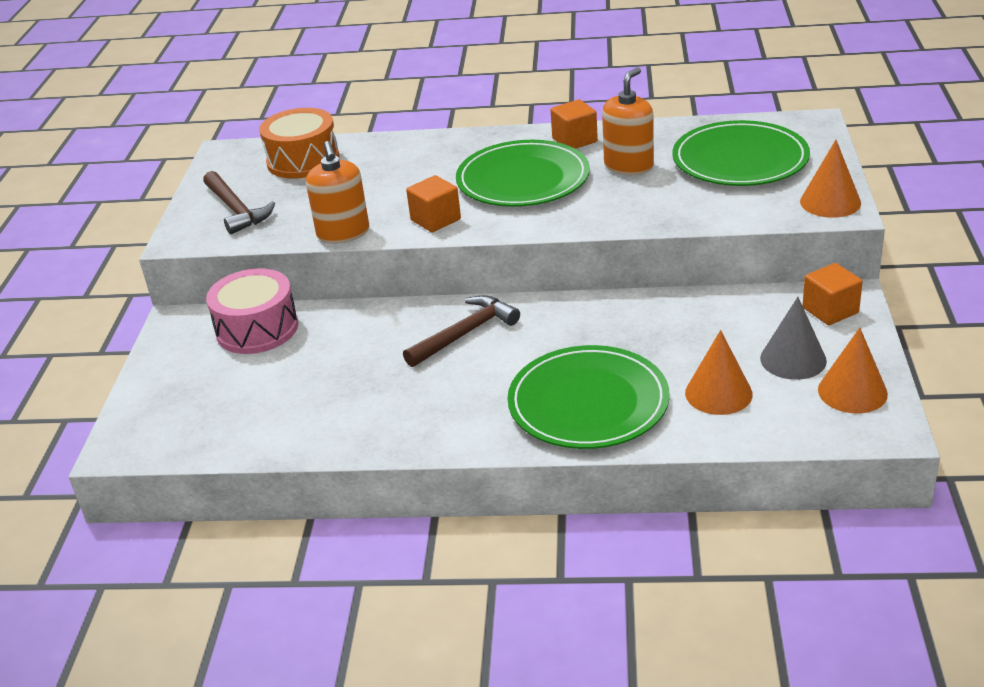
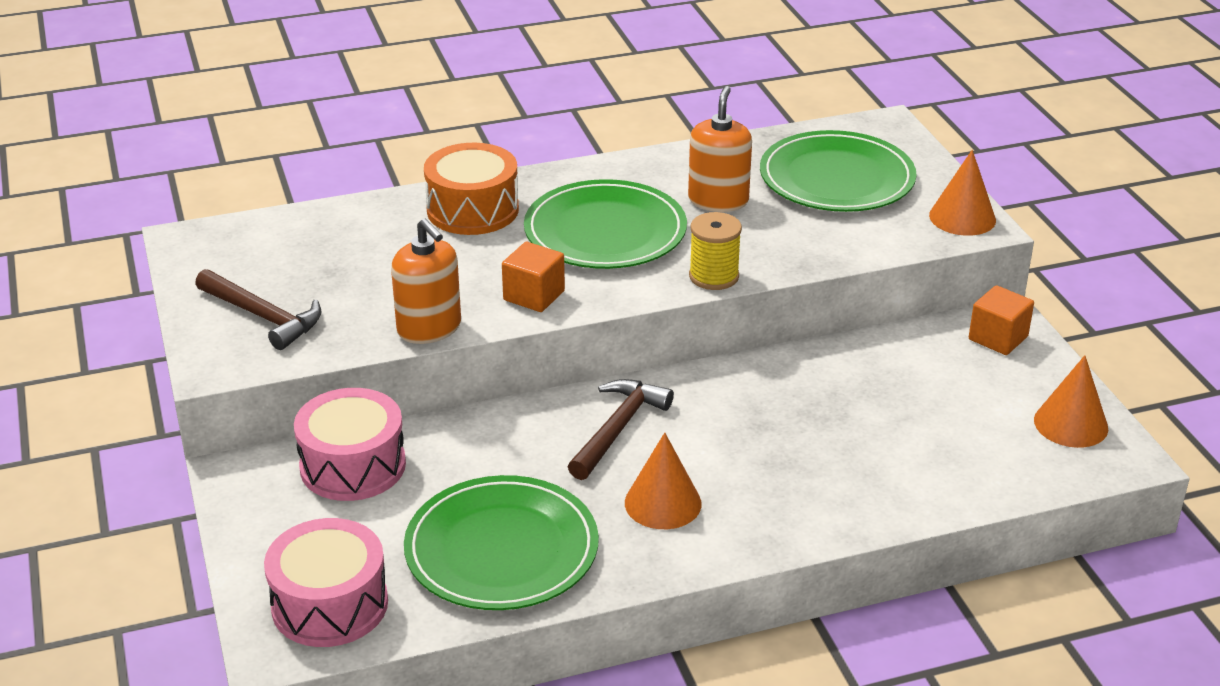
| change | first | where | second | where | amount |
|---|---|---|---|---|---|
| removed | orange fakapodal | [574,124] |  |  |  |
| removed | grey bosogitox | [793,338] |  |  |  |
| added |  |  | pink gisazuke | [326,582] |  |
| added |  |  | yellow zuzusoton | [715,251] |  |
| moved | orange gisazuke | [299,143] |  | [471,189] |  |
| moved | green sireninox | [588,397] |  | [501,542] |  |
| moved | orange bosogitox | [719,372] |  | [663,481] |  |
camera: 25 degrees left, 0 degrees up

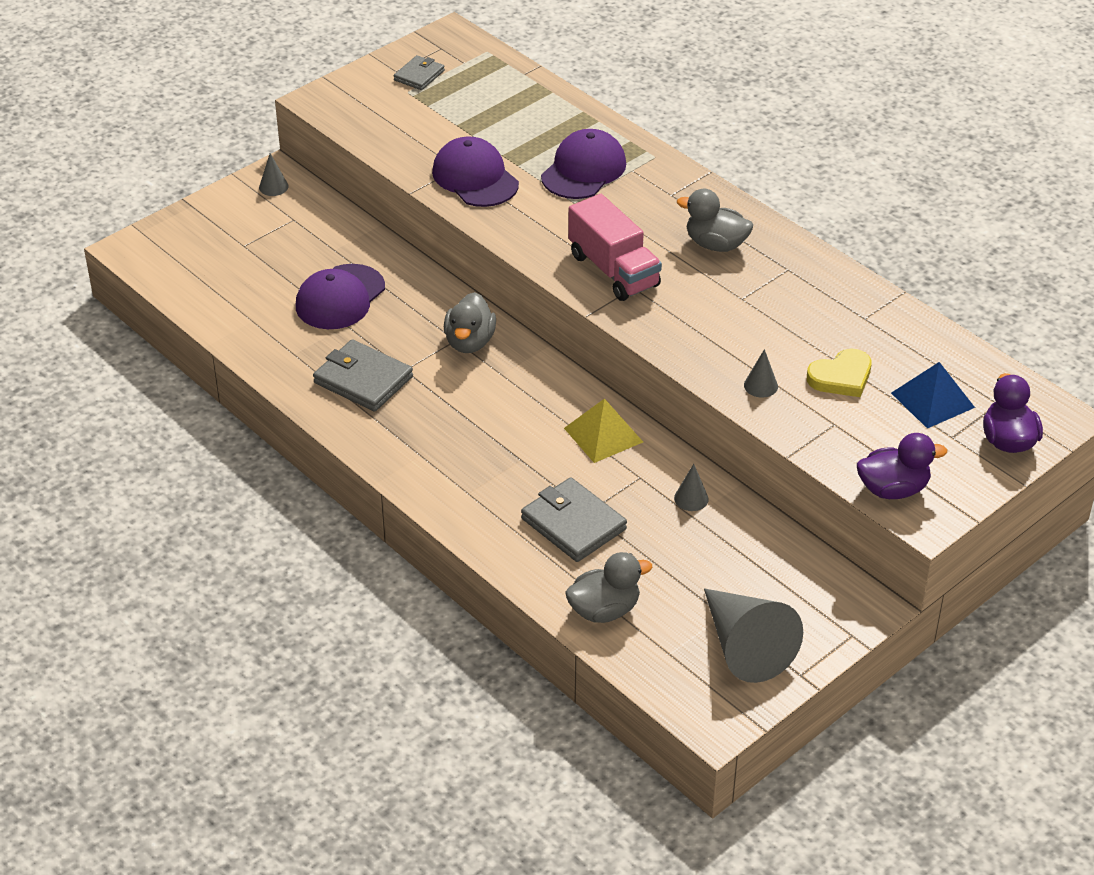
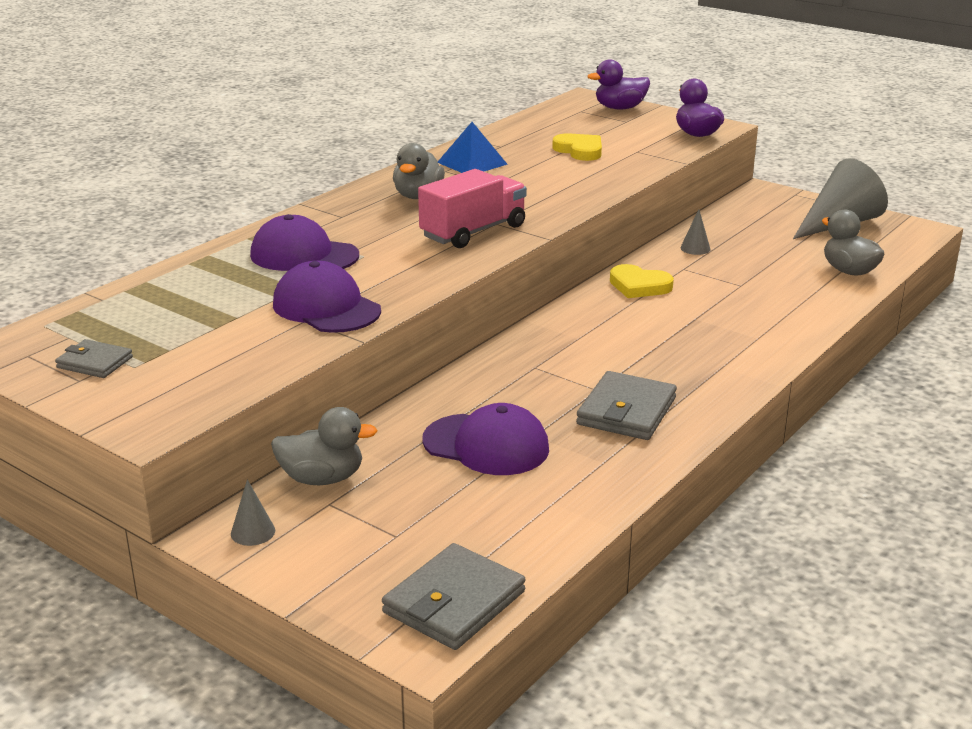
| change | first | where | second | where | amount |
|---|---|---|---|---|---|
| removed | grey bosogitox | [761,373] |  |  |  |
| moved | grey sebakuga | [470,322] |  | [324,446] |  |
| moved | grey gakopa | [574,519] |  | [454,596] |  |
| moved | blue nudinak | [933,395] |  | [473,147] |  |
| replaced | yellow nudinak | [603,430] | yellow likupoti | [642,281] |  |
| turned | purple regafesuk | [475,171] |  | [327,297] | 90 degrees clockwise |
camera: 100 degrees left, 15 degrees down

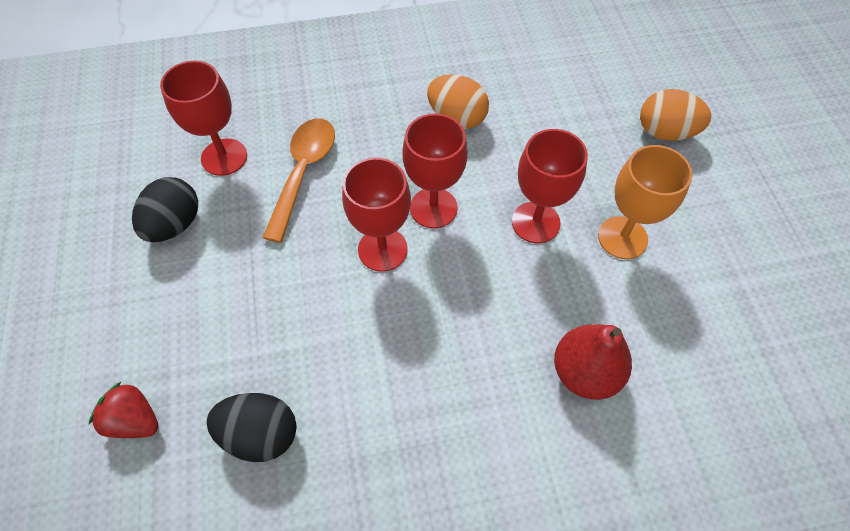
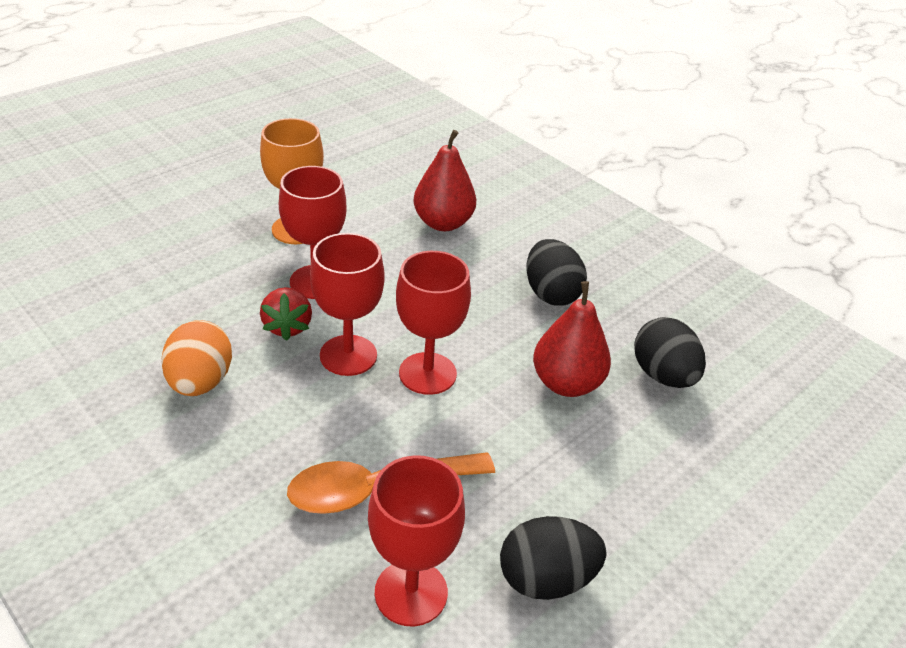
| change | first | where | second | where | amount |
|---|---|---|---|---|---|
| removed | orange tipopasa | [676,115] |  |  |  |
| added |  |  | black tipopasa | [557,272] |  |
| added |  |  | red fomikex | [572,339] |  |
| moved | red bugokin | [123,410] |  | [286,314] |  |
camera: 125 degrees left, 20 degrees down

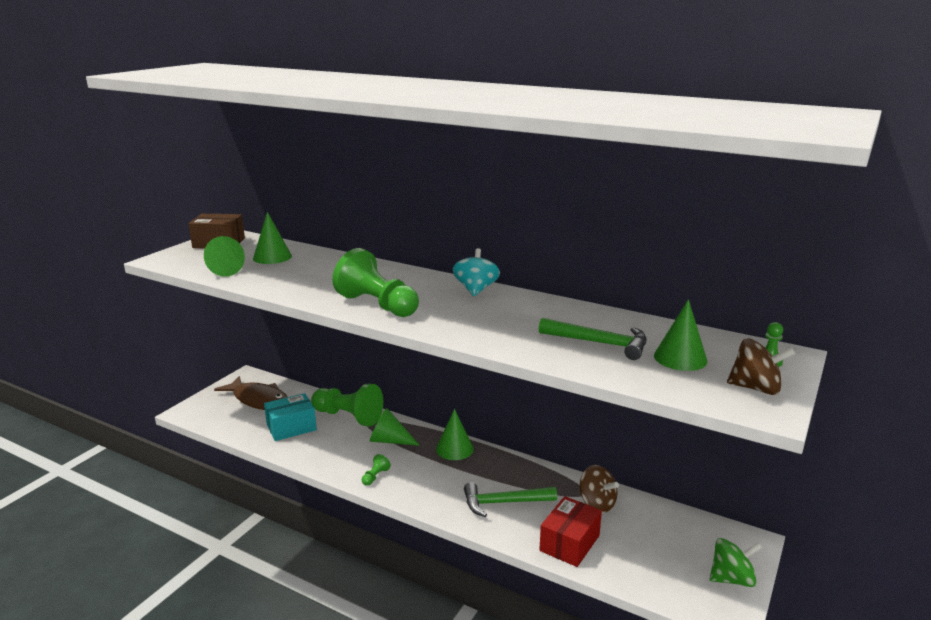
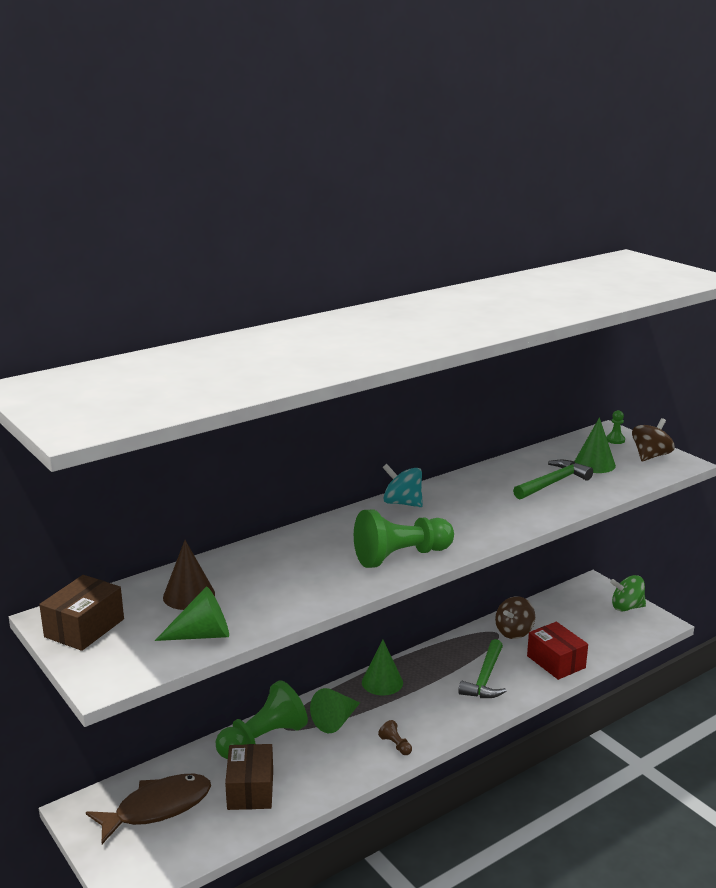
| change | first | where | second | where | amount |
|---|---|---|---|---|---|
| recoloured | green bosogitox | [272,238] | brown bosogitox | [189,575] |  |
| recoloured | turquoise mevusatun | [290,417] | brown mevusatun | [249,777] |  |
| recoloured | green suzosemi | [376,470] | brown suzosemi | [395,737] |  |
| turned | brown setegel | [599,489] |  | [515,617] | 150 degrees clockwise |
| turned | green setegel | [736,562] |  | [628,593] | 105 degrees counterclockwise |
camera: 65 degrees left, 0 degrees up

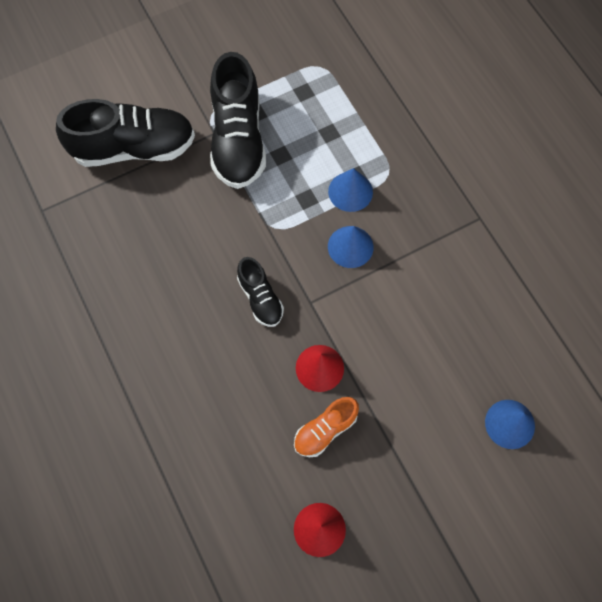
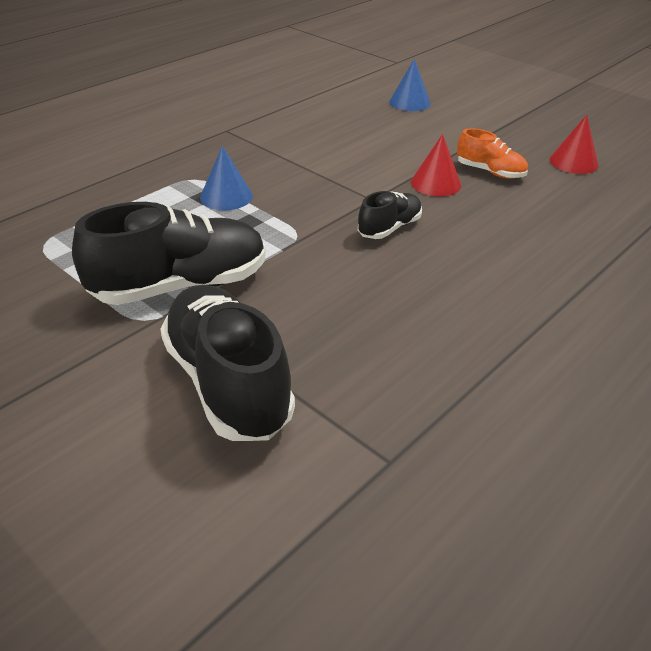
| change | first | where | second | where | amount |
|---|---|---|---|---|---|
| removed | blue bosogitox | [350,247] |  |  |  |
camera: 110 degrees left, 30 degrees down

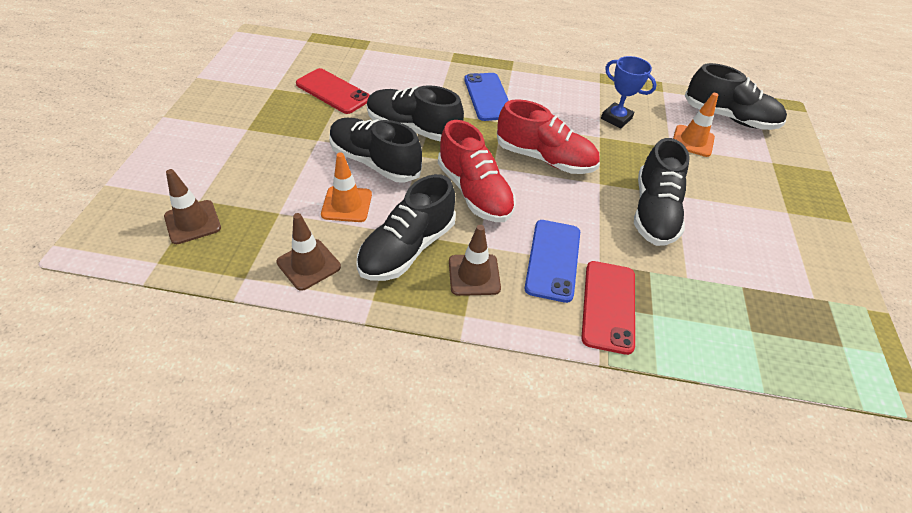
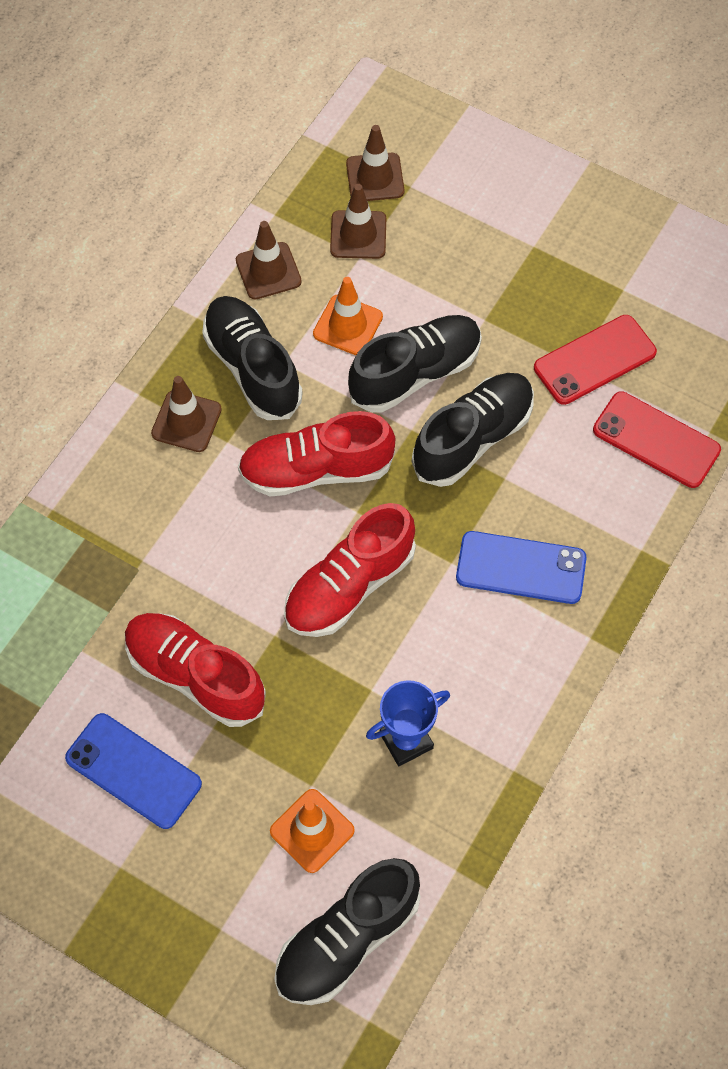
| change | first | where | second | where | amount |
|---|---|---|---|---|---|
| added |  |  | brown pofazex | [358,221] |  |
| moved | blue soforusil | [552,261] |  | [133,771] |  |
| moved | red soforusil | [608,308] |  | [657,440] |  |
| recoloured | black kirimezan | [662,192] | red kirimezan | [195,670] |  |
camera: 115 degrees right, 15 degrees up

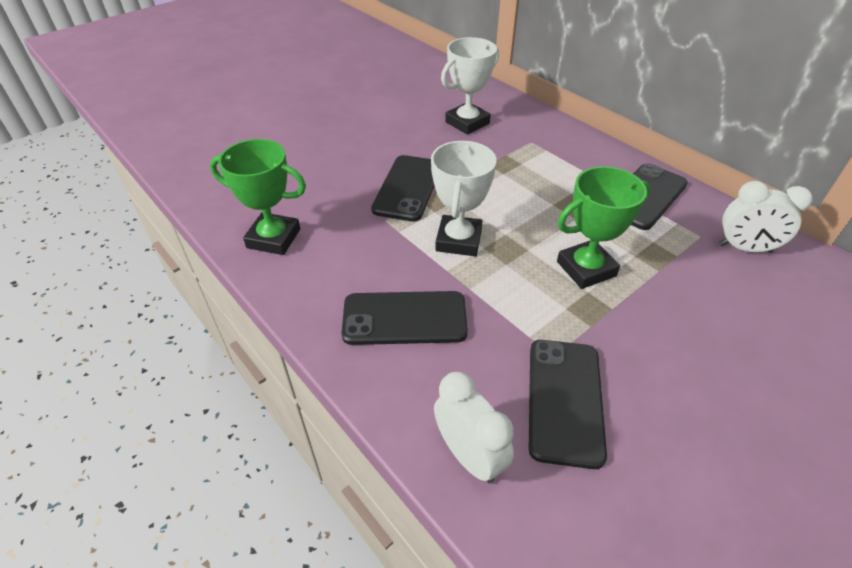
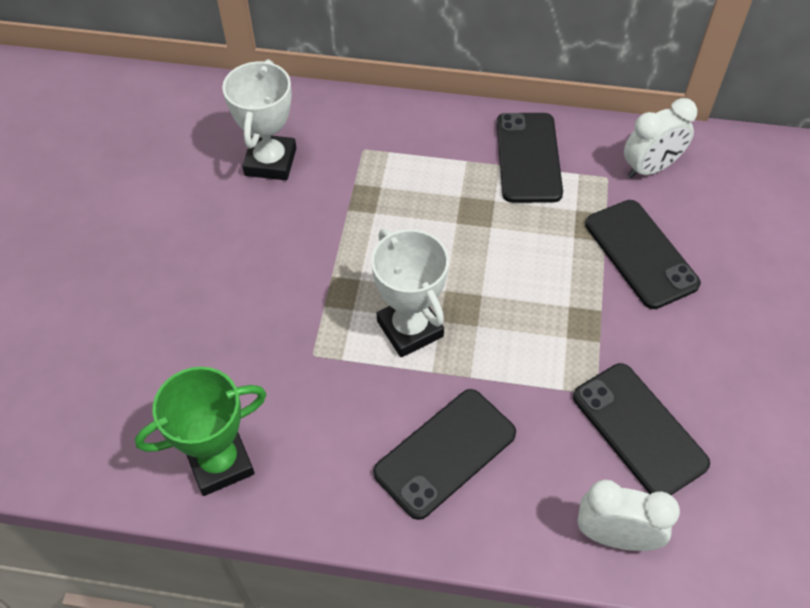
| change | first | where | second | where | amount |
|---|---|---|---|---|---|
| removed | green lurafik | [603,227] |  |  |  |
| moved | black soforusil | [403,188] |  | [643,254] |  |
camera: 40 degrees left, 10 degrees up

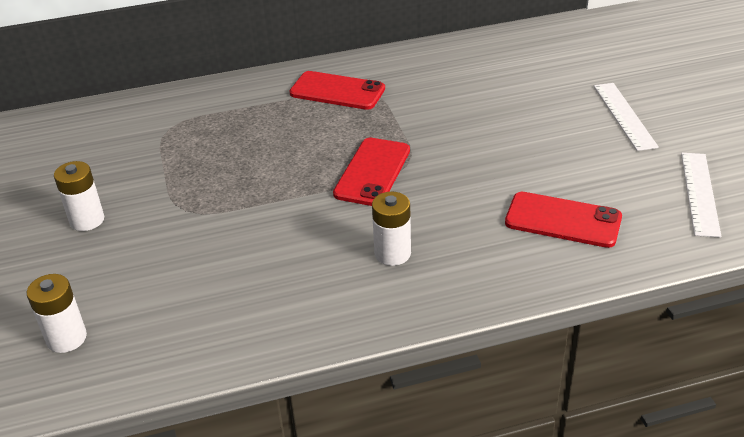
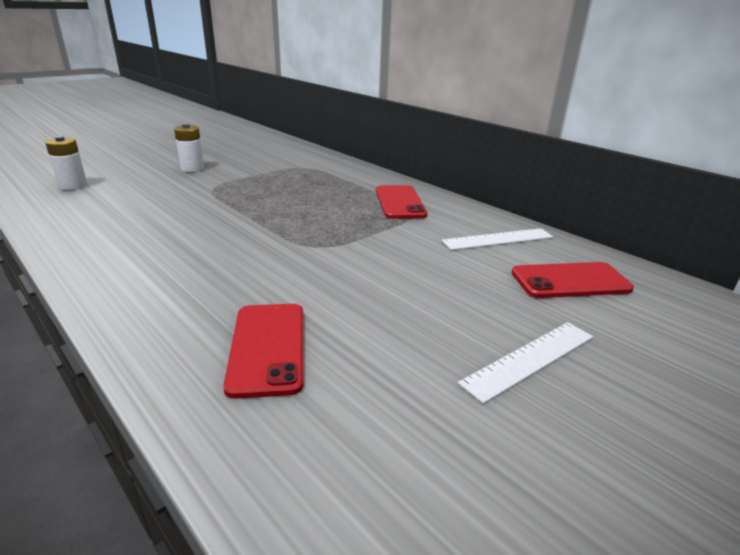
| change | first | where | second | where | amount |
|---|---|---|---|---|---|
| removed | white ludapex | [391,229] |  |  |  |
| moved | red soforusil | [371,172] |  | [572,280] |  |
| moved | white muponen | [701,195] |  | [497,239] |  |
camera: 60 degrees right, 10 degrees down

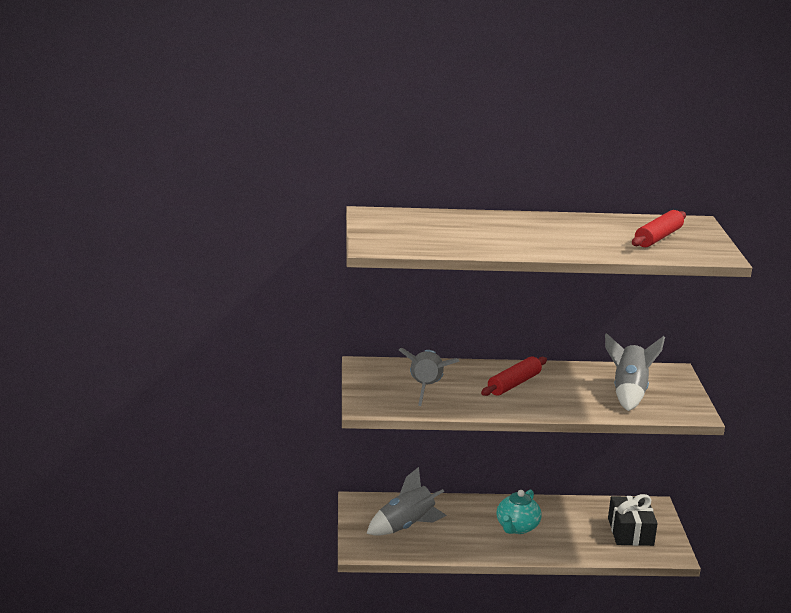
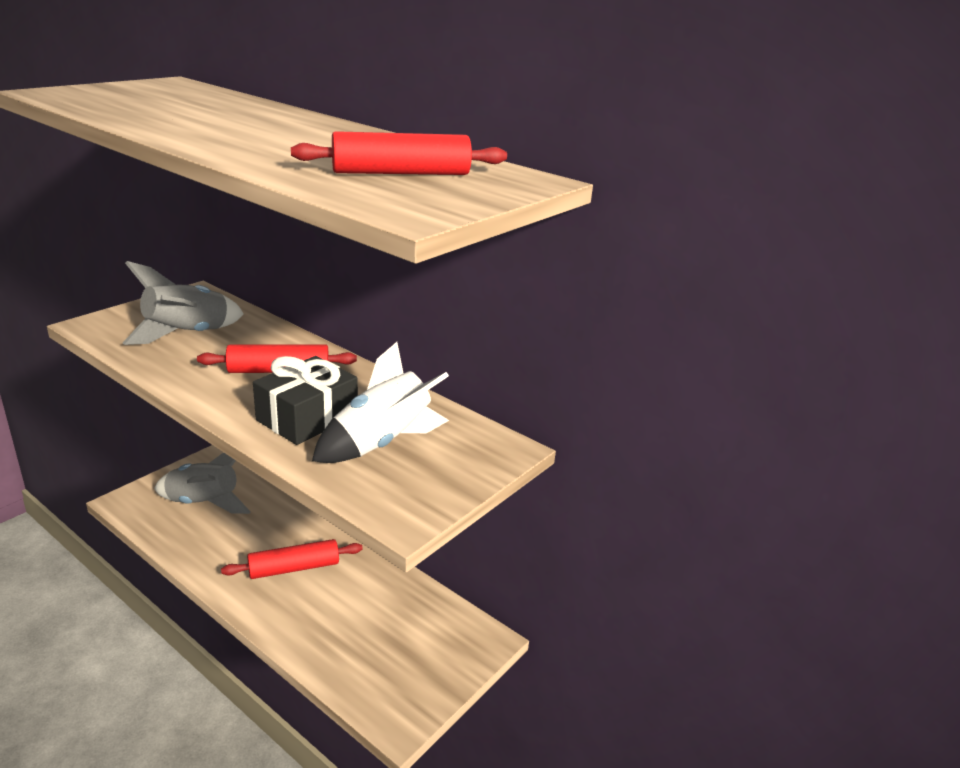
| change | first | where | second | where | amount |
|---|---|---|---|---|---|
| moved | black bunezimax | [633,520] |  | [305,400] |  |
| replaced | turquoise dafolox | [519,512] | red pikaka | [292,559] |  |
| recoloured | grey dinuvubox | [635,372] | white dinuvubox | [380,402] |  |
camera: 40 degrees right, 5 degrees up

